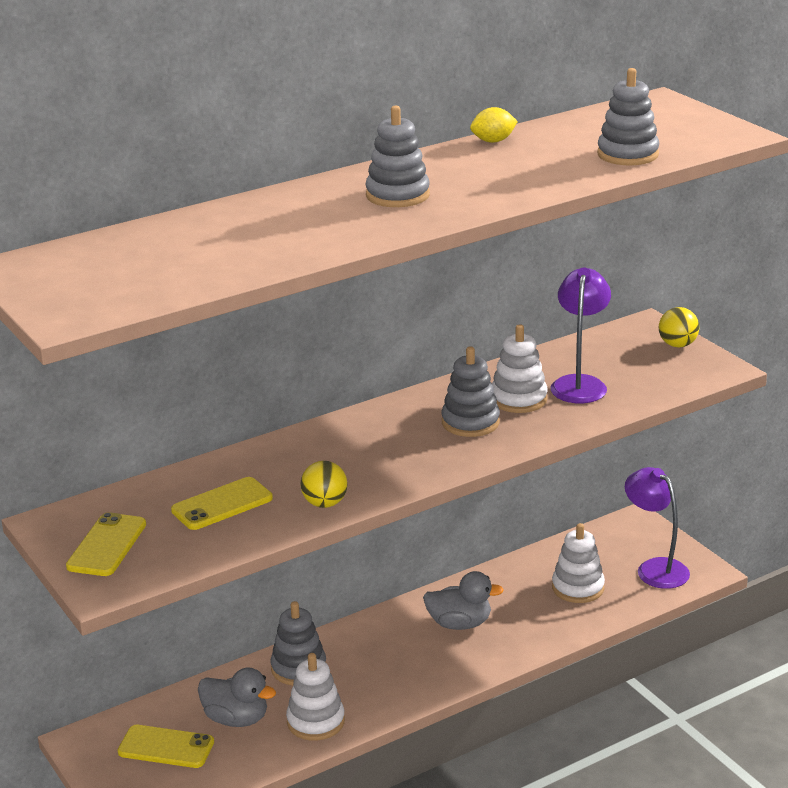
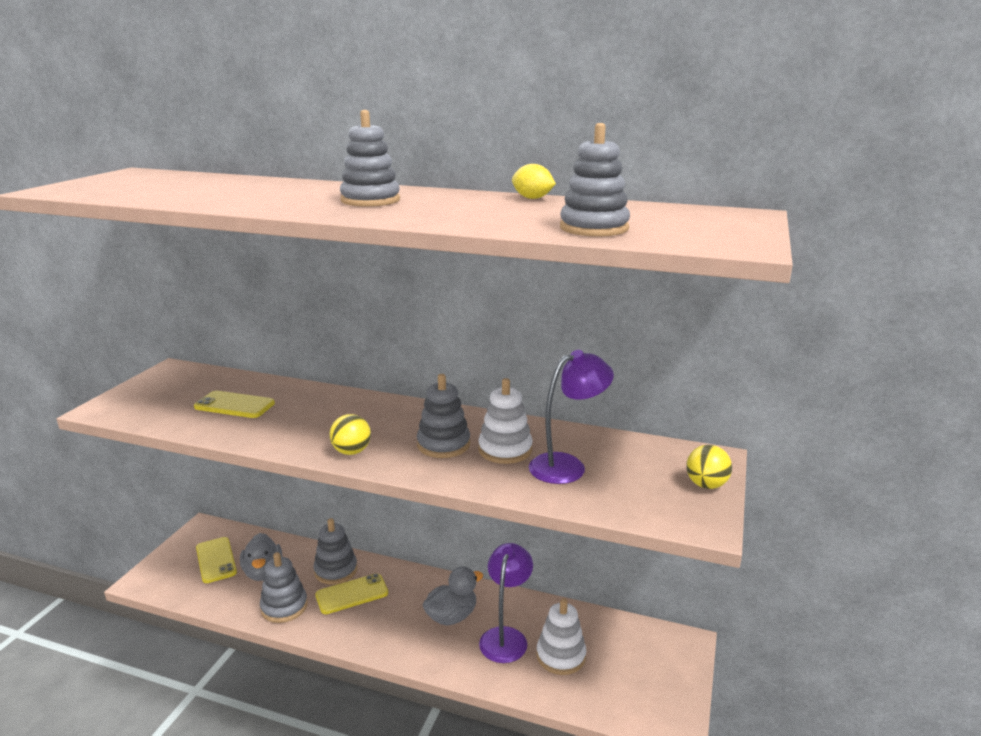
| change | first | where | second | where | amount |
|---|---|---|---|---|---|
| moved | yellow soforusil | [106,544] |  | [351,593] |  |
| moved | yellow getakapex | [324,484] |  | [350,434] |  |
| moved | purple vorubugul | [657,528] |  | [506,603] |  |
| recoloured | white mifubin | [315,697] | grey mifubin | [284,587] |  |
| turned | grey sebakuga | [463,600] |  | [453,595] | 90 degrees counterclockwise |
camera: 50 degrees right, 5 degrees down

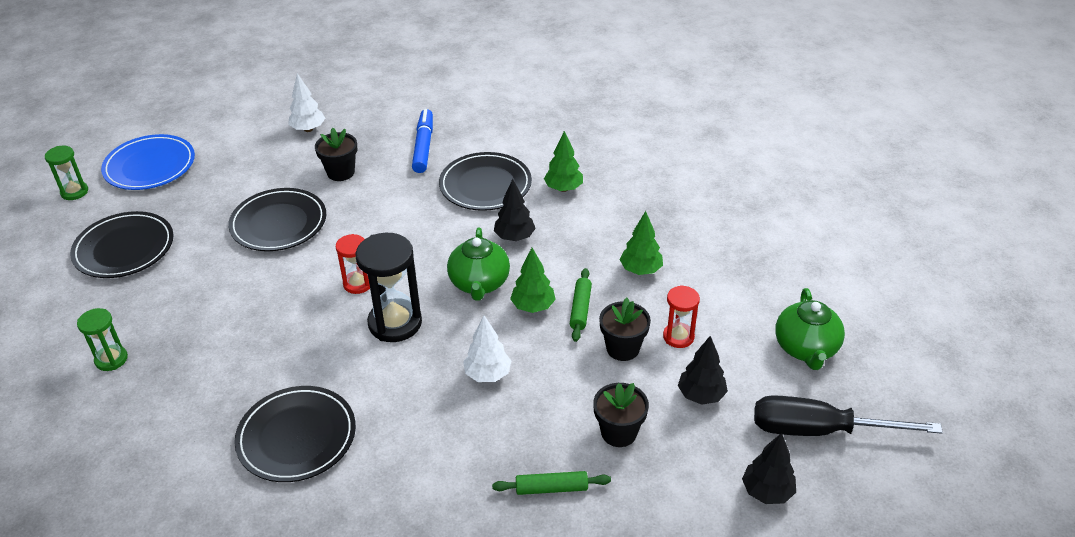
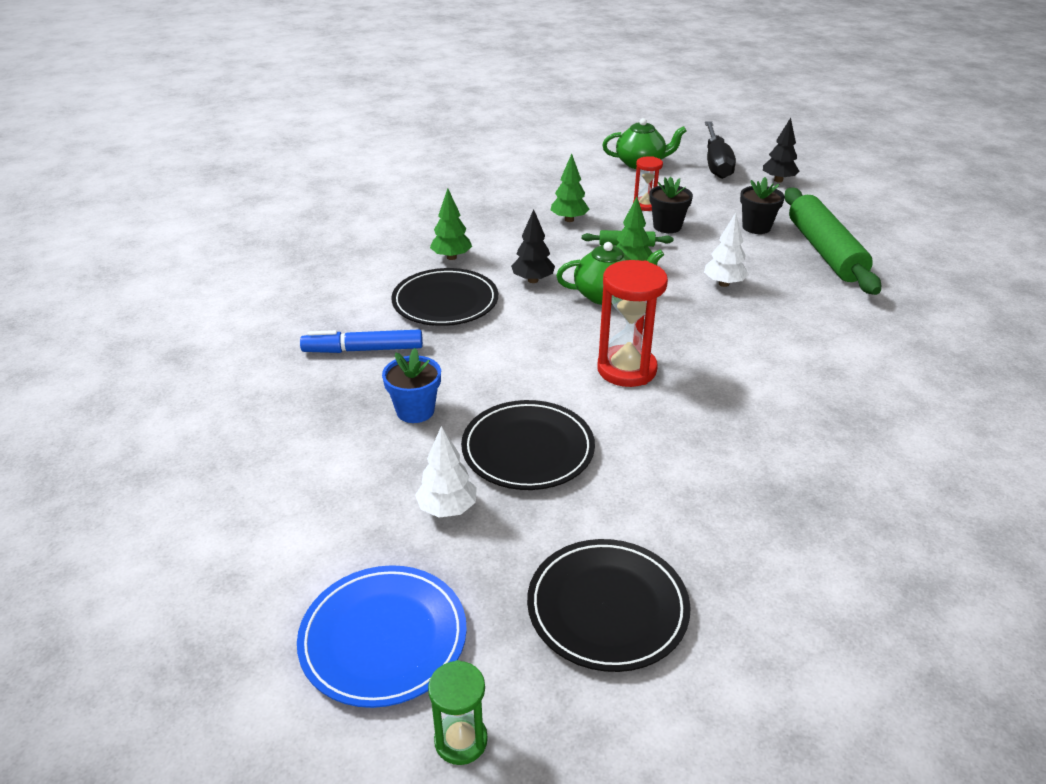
| change | first | where | second | where | amount |
|---|---|---|---|---|---|
| removed | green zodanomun | [102,339] |  |  |  |
| removed | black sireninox | [295,434] |  |  |  |
| removed | black zodanomun | [388,287] |  |  |  |
| removed | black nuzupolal | [703,370] |  |  |  |
| moved | white nuzupolal | [306,102] |  | [446,472] |  |
| recoloured | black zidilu | [336,154] | blue zidilu | [411,385] |  |
| resized | red zodanomun | [353,264] |  | [632,323] | x1.75 |
| resized | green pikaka | [551,483] |  | [833,241] | x2.25 |
camera: 95 degrees left, 5 degrees down

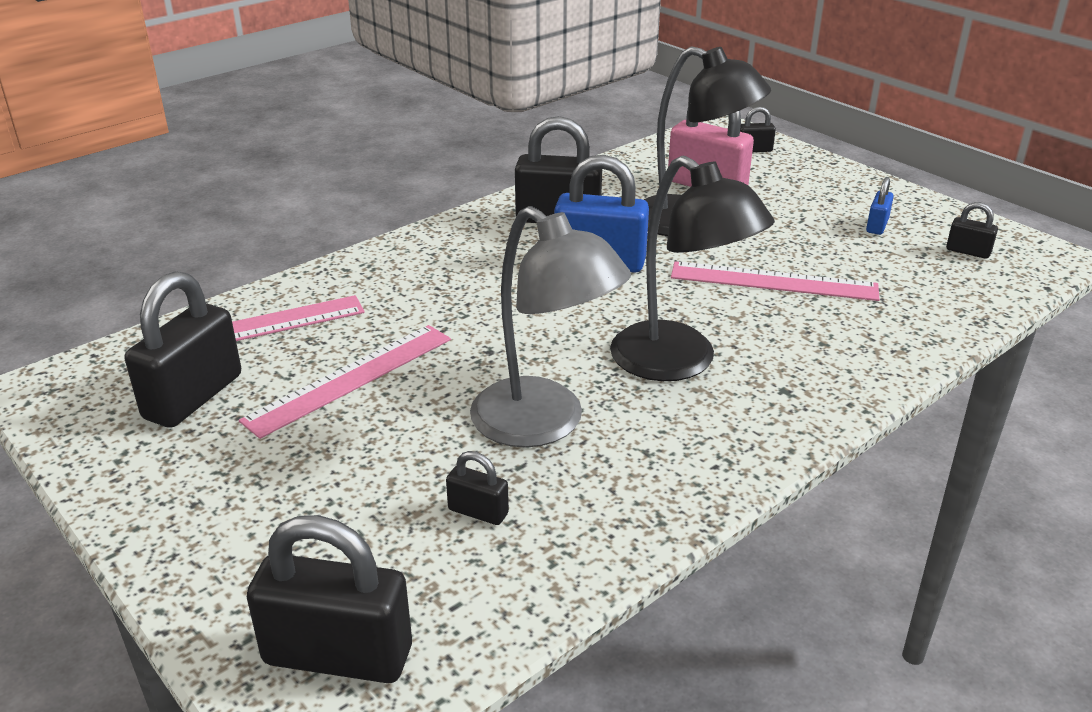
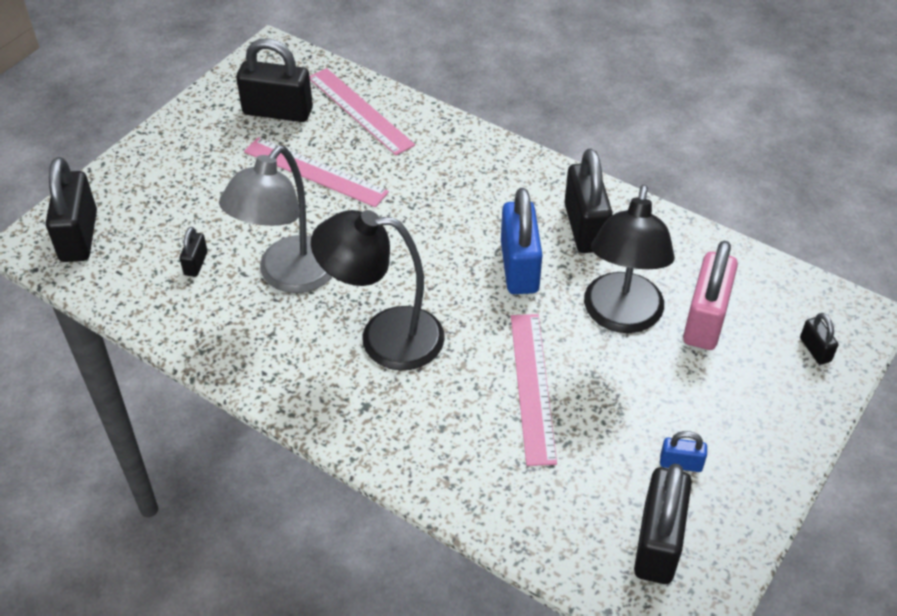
| change | first | where | second | where | amount |
|---|---|---|---|---|---|
| turned | black vorubugul | [692,268] |  | [378,290] | 60 degrees clockwise |
| resized | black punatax | [972,230] |  | [663,523] | x2.09 |
camera: 75 degrees right, 15 degrees up

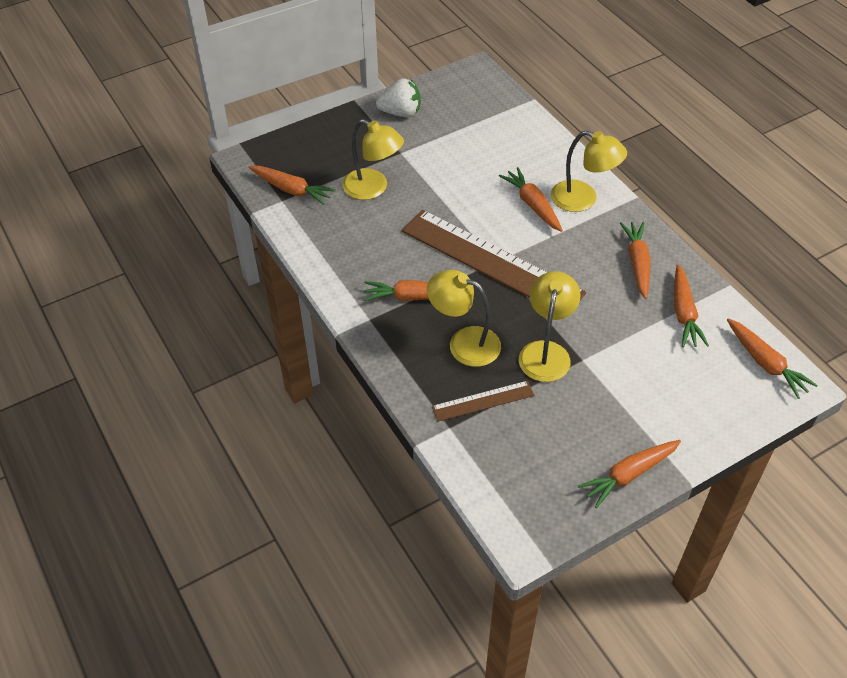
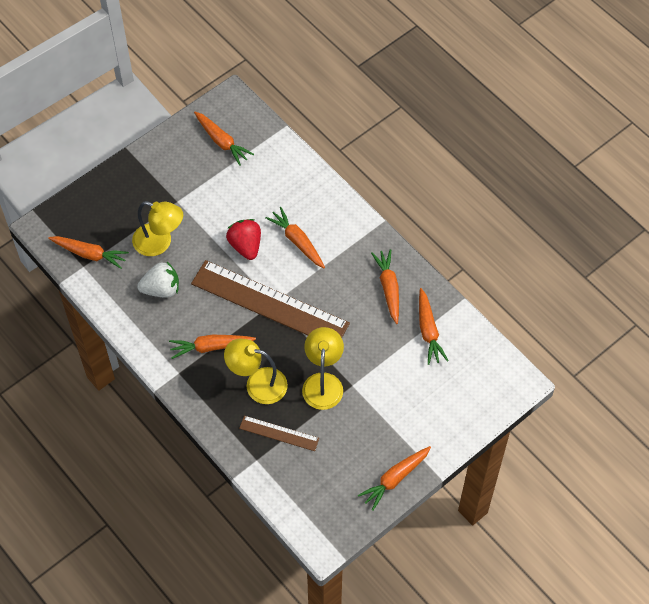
| change | first | where | second | where | amount |
|---|---|---|---|---|---|
| removed | yellow vorubugul | [589,171] |  |  |  |
| added |  |  | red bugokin | [243,239] |  |
| moved | white bugokin | [398,97] |  | [158,280] |  |
| moved | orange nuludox | [772,358] |  | [224,139] |  |
| turned | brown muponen | [483,401] |  | [279,433] | 45 degrees clockwise |
camera: 10 degrees left, 10 degrees up

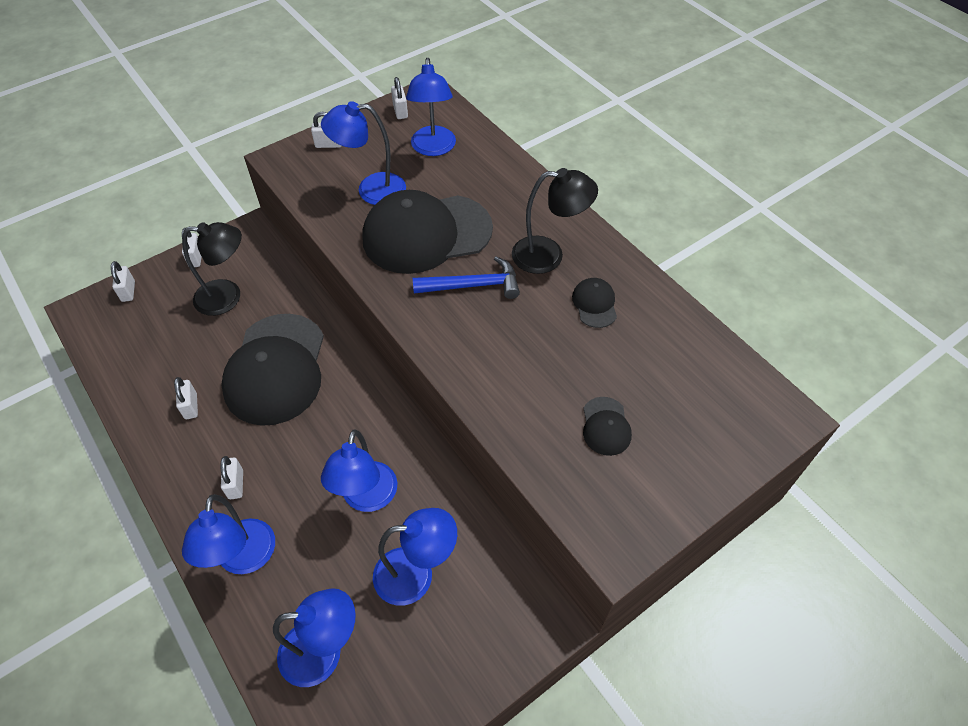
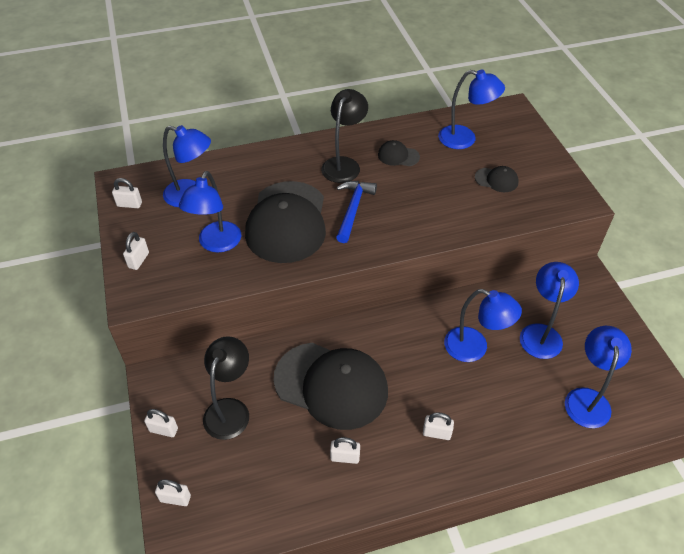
| change | first | where | second | where | amount |
|---|---|---|---|---|---|
| moved | blue vorubugul | [228,534] |  | [471,109] |  |
camera: 70 degrees left, 5 degrees down

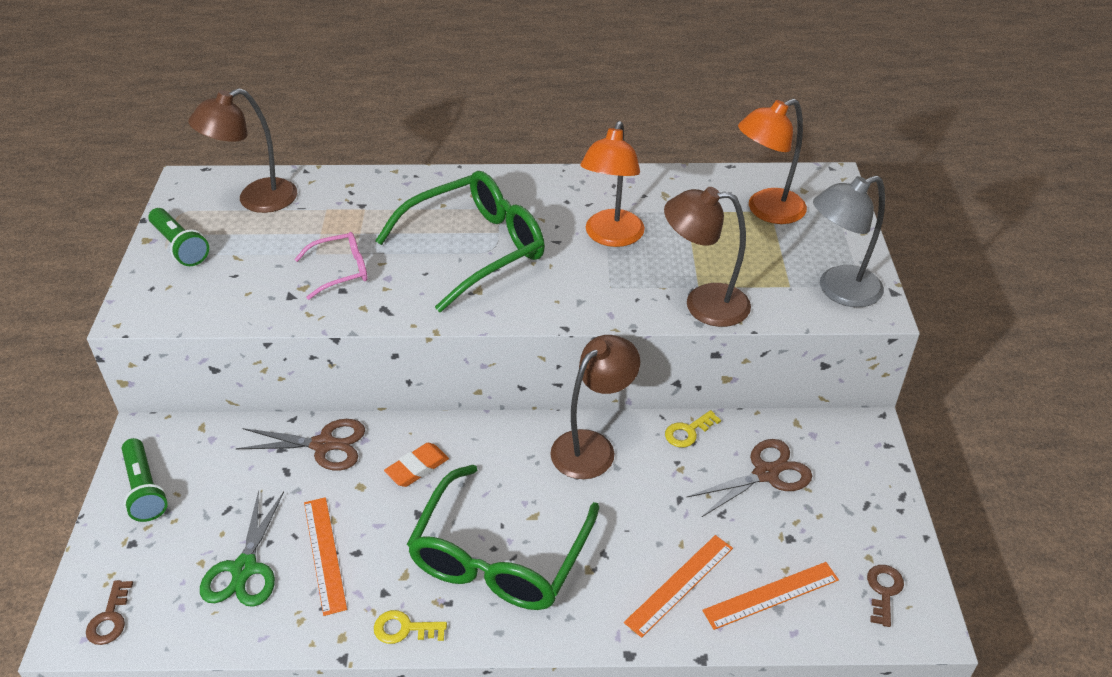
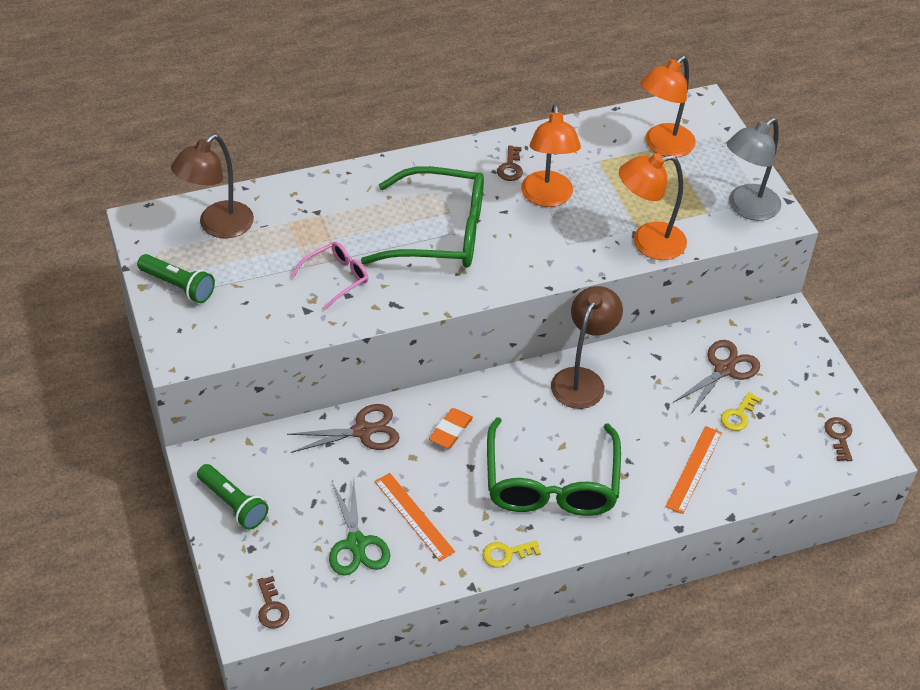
| change | first | where | second | where | amount |
|---|---|---|---|---|---|
| removed | orange muponen | [770,596] |  |  |  |
| added |  |  | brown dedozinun | [510,163] |  |
| moved | yellow dedozinun | [693,428] |  | [741,411] |  |
| recoloured | brown vorubugul | [707,257] | orange vorubugul | [653,206] |  |
| turned | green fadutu | [460,241] |  | [422,217] | 60 degrees clockwise |
camera: 20 degrees left, 5 degrees up

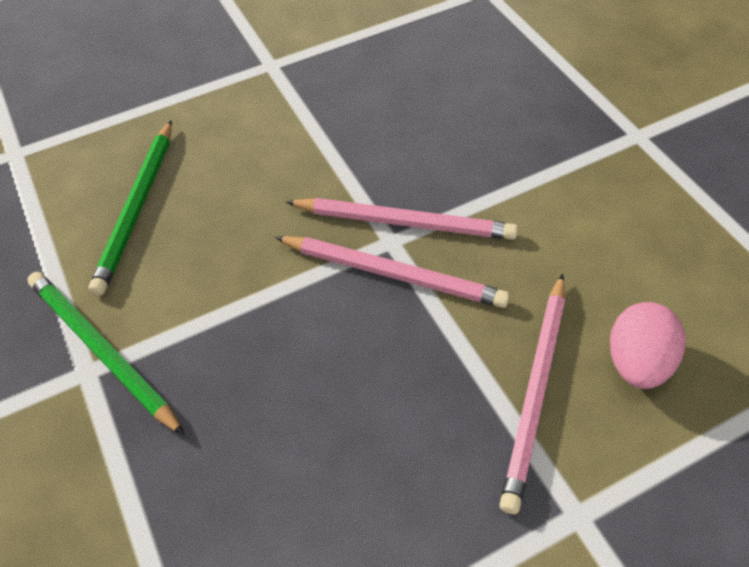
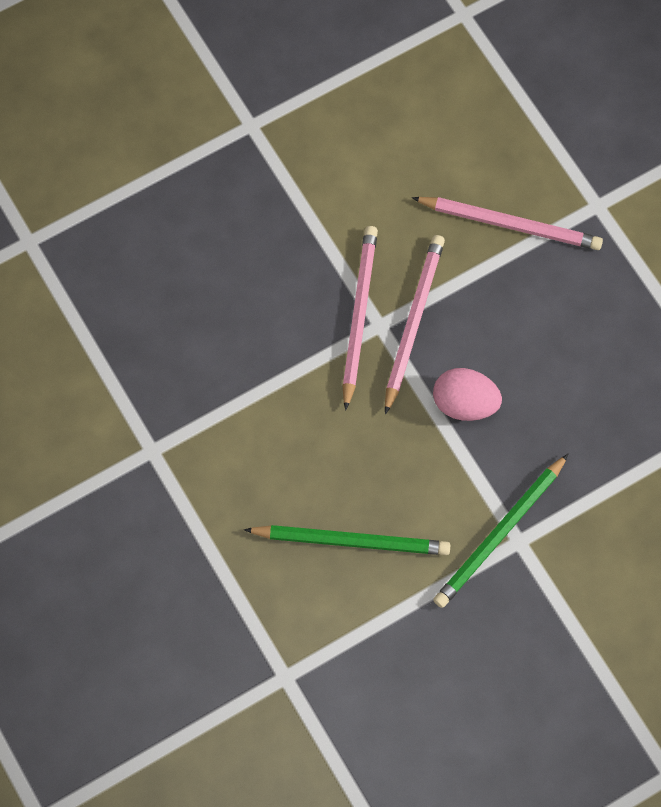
| change | first | where | second | where | amount |
|---|---|---|---|---|---|
| moved | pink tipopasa | [648,345] |  | [467,394] |  |
camera: 95 degrees left, 15 degrees up

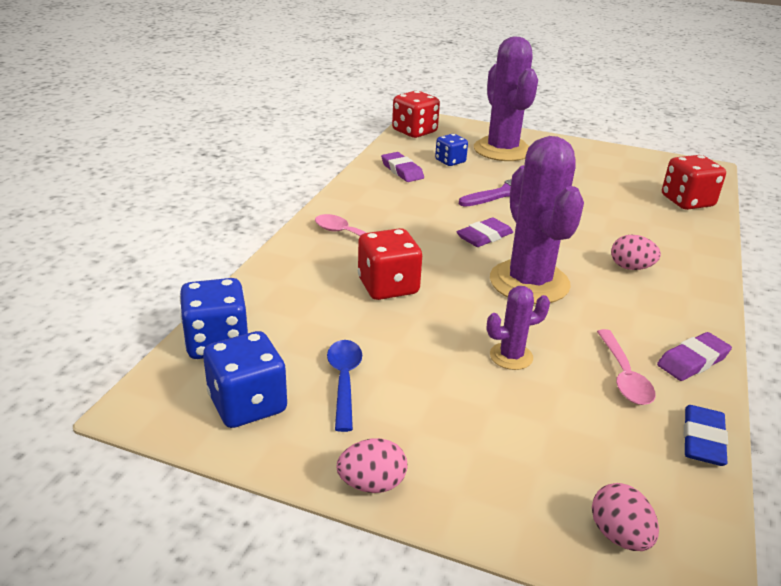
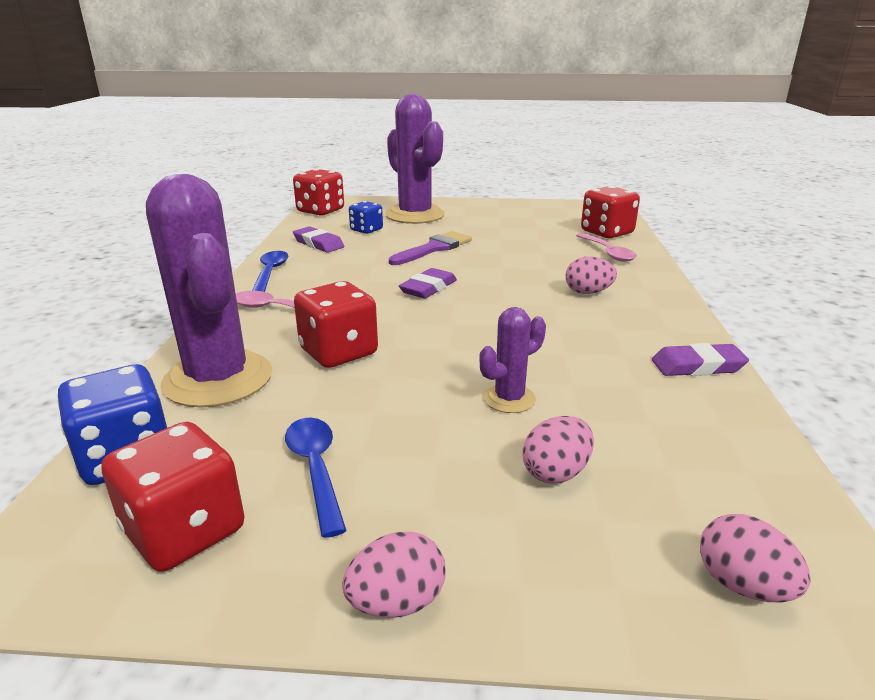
| change | first | where | second | where | amount |
|---|---|---|---|---|---|
| removed | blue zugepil | [706,435] |  |  |  |
| added |  |  | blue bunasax | [270,271] |  |
| added |  |  | pink tipopasa | [558,450] |  |
| moved | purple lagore | [537,220] |  | [209,291] |  |
| moved | pink bunasax | [626,367] |  | [606,247] |  |
| recoloured | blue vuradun | [245,379] | red vuradun | [172,497] |  |
| turned | purple zugepil | [694,356] |  | [700,359] | 45 degrees clockwise |
camera: 15 degrees left, 5 degrees down

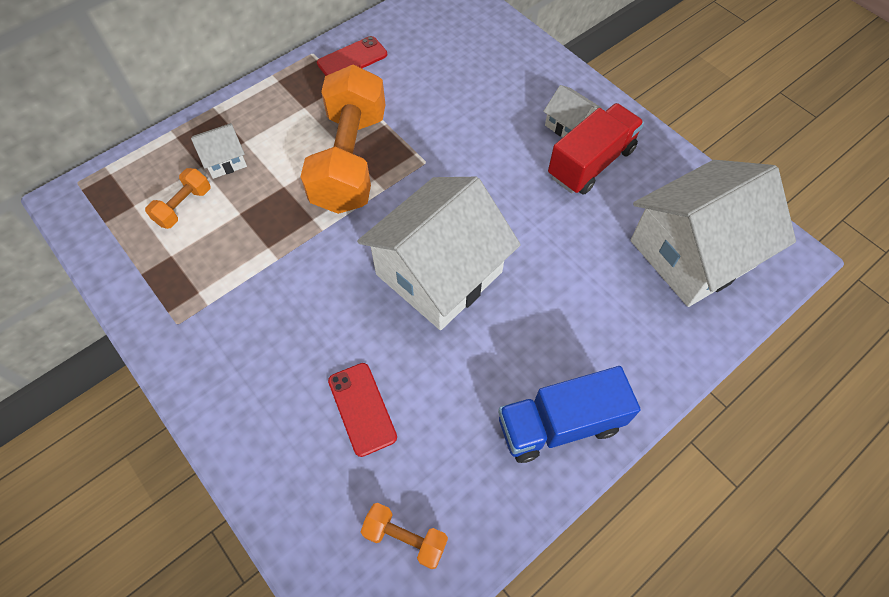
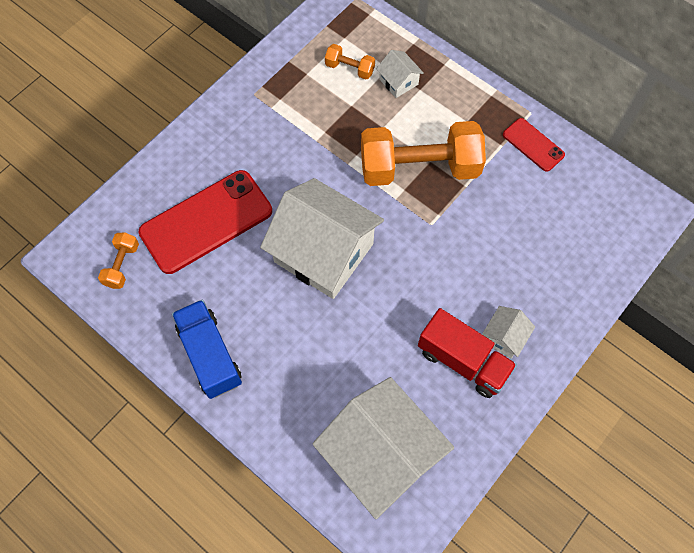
| change | first | where | second | where | amount |
|---|---|---|---|---|---|
| resized | red soforusil | [362,410] |  | [205,222] | x1.97 |
camera: 80 degrees right, 5 degrees up

